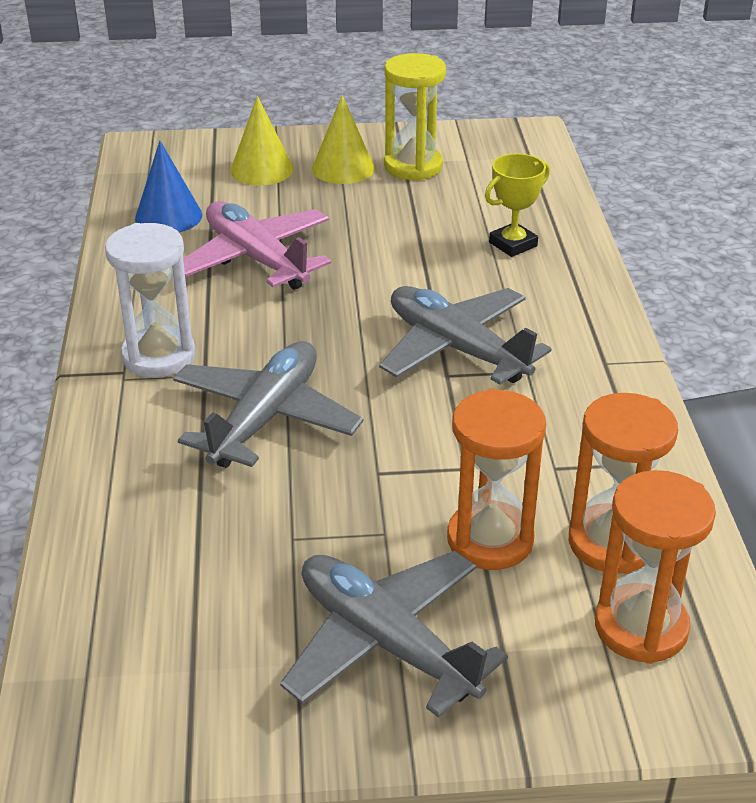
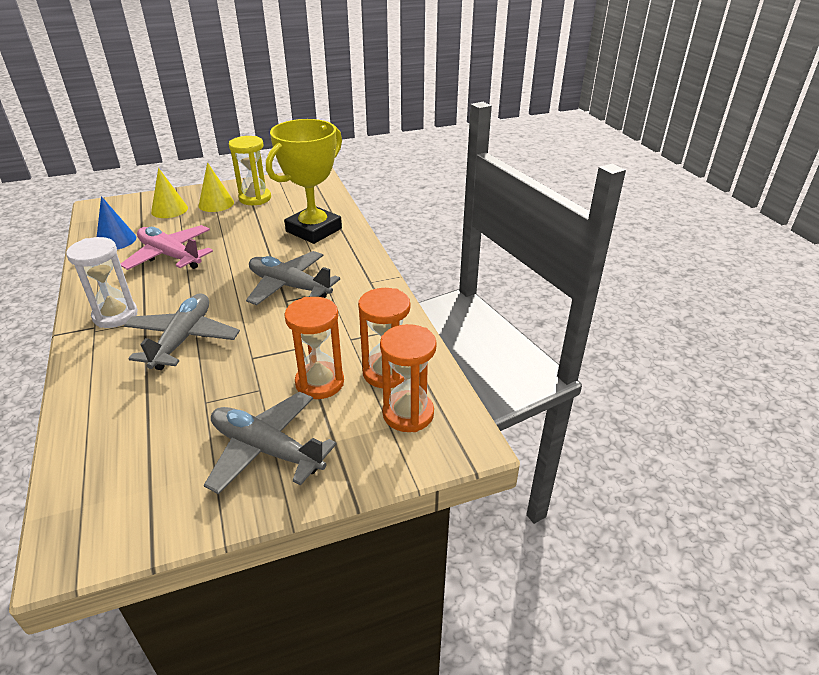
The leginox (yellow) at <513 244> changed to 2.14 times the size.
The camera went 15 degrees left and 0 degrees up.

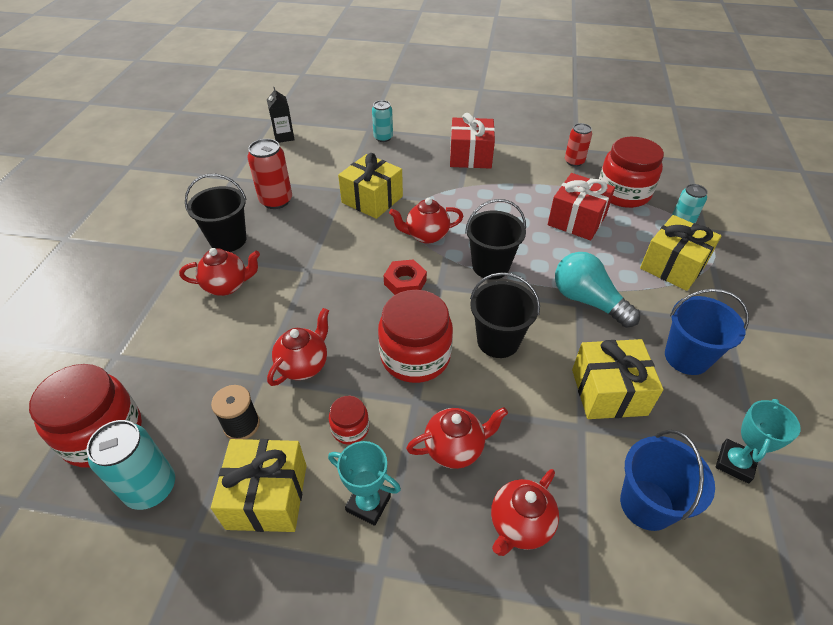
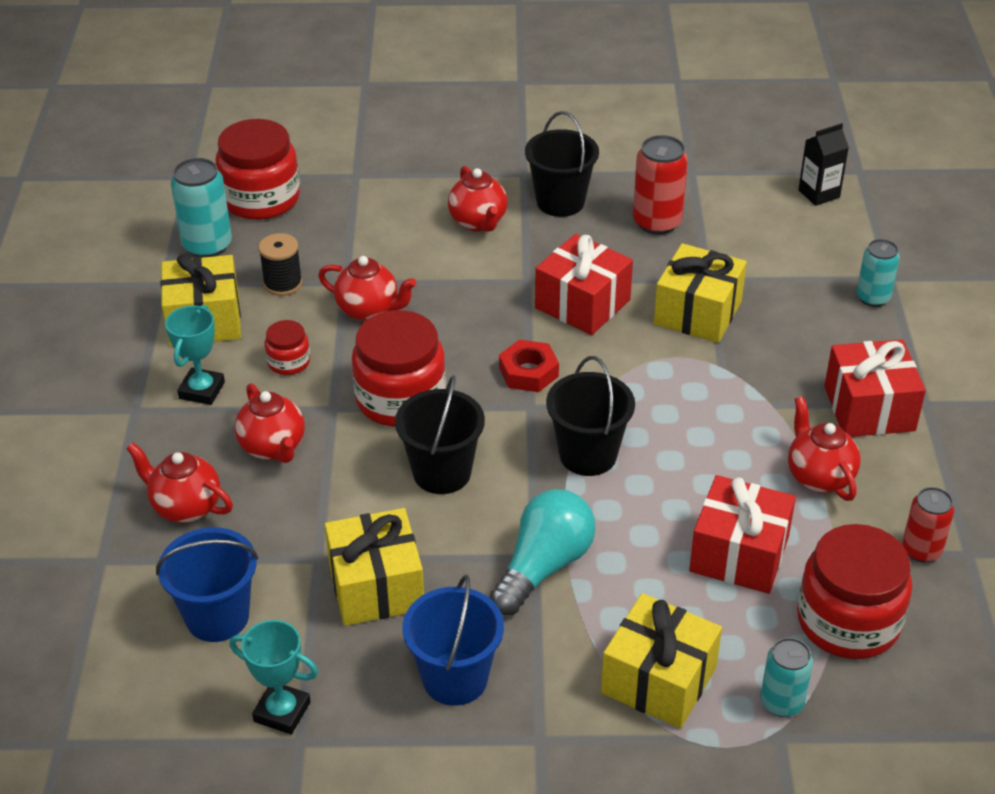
The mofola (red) at <582 304> appeared.
The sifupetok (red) moved from <426 236> to <819 477>.
The camera went 80 degrees right and 5 degrees down.

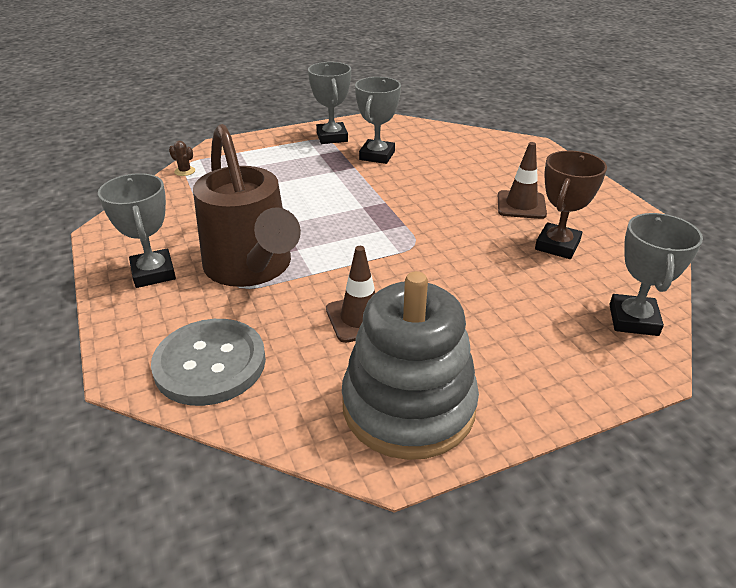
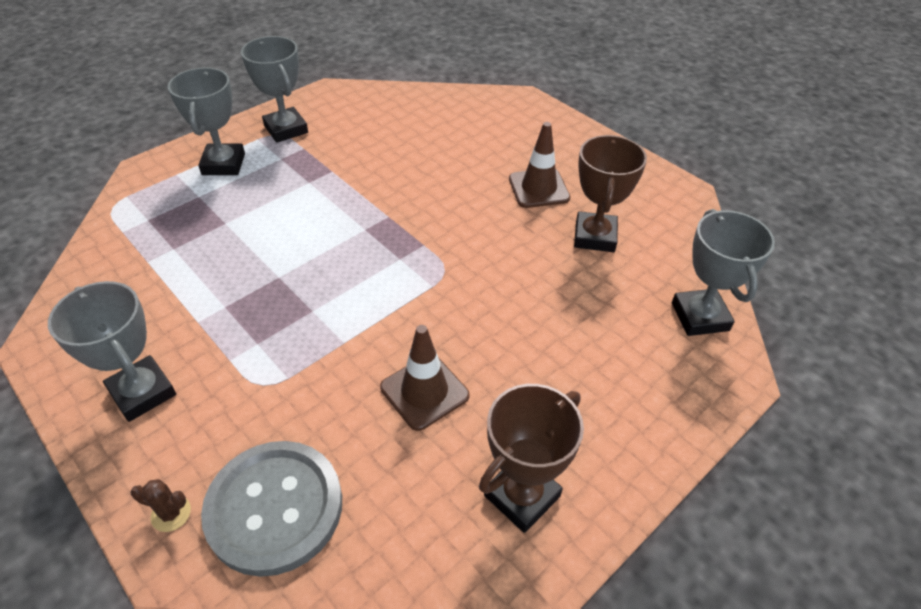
The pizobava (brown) at <251 268> disappeared.
The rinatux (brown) moved from <185 171> to <171 513>.
The leginox (grey) moved from <377 156> to <224 164>.
The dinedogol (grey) at <408 406> was replaced by the leginox (brown) at <521 495>.
The camera went 20 degrees left and 10 degrees up.

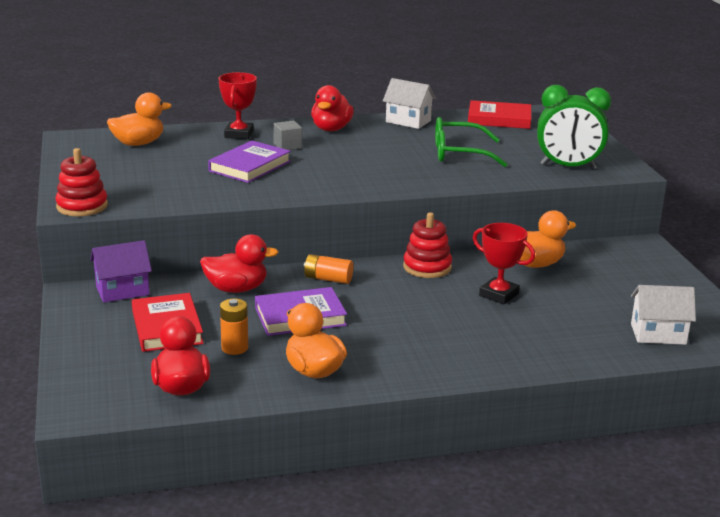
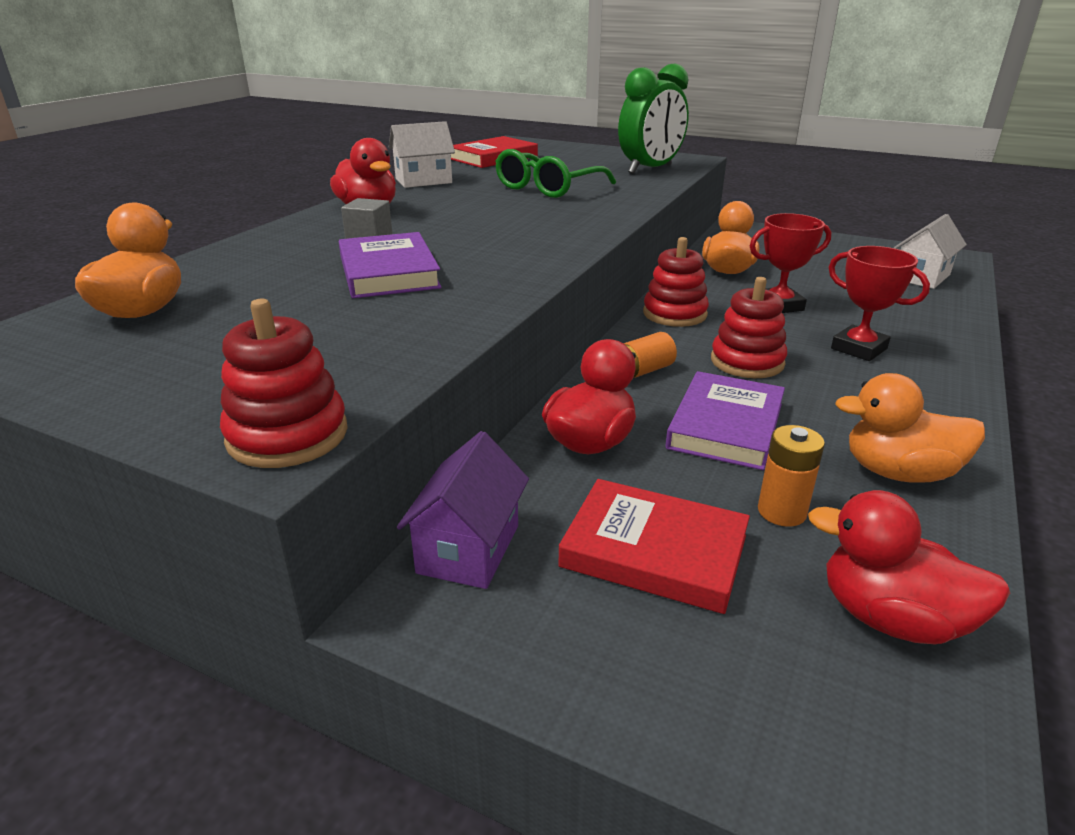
The dinedogol (red) at <747 362> appeared.
The leginox (red) moved from <239 134> to <859 348>.
The camera went 50 degrees left and 5 degrees up.

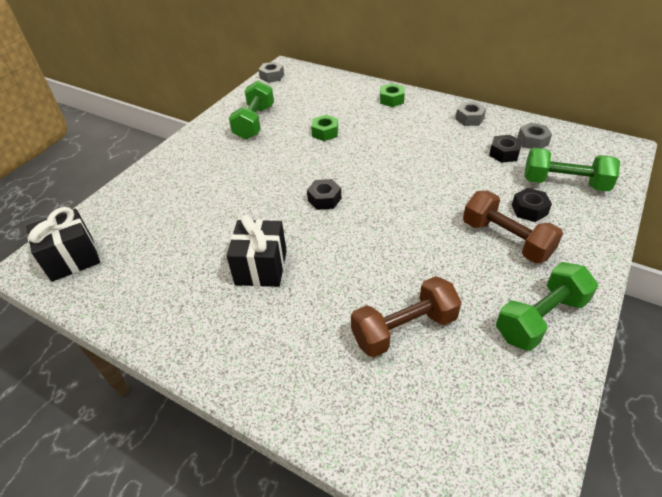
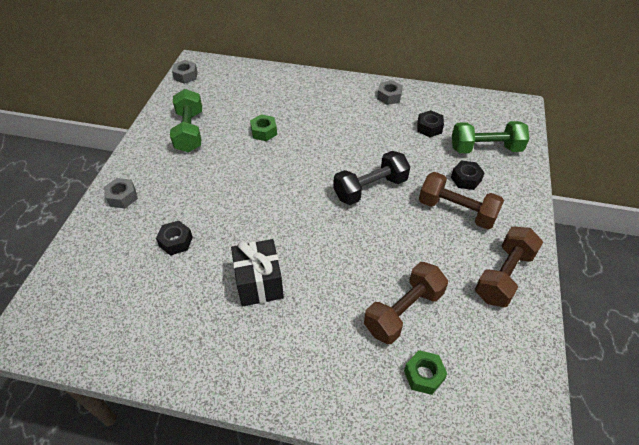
The mofola (black) at <72 259> disappeared.
The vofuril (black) at <370 188> appeared.
The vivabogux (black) moved from <324 199> to <176 241>.
The vivabogux (green) moved from <391 100> to <424 375>.
The vivabogux (grey) moved from <532 141> to <122 197>.
The vofuril (green) at <540 318> became the vofuril (brown) at <503 276>.
The camera went 20 degrees left and 5 degrees up.

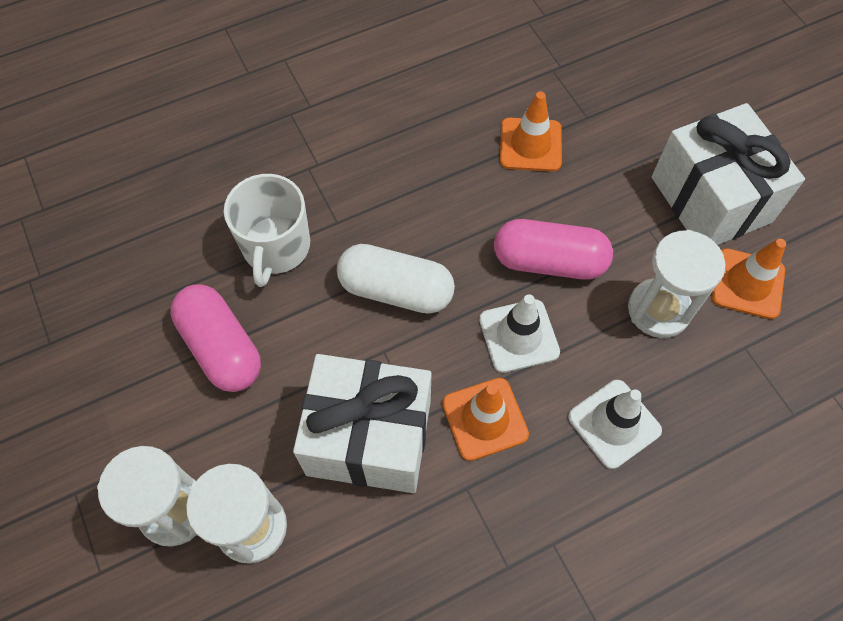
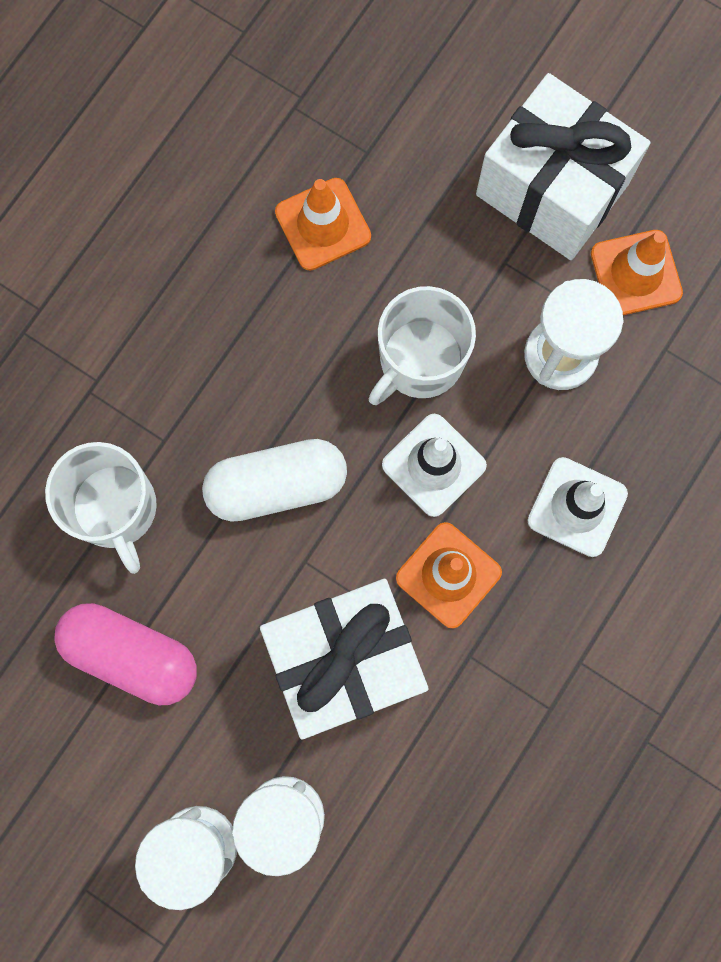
The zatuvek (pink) at <549 261> was replaced by the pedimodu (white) at <420 361>.
The camera went 30 degrees left and 15 degrees up.

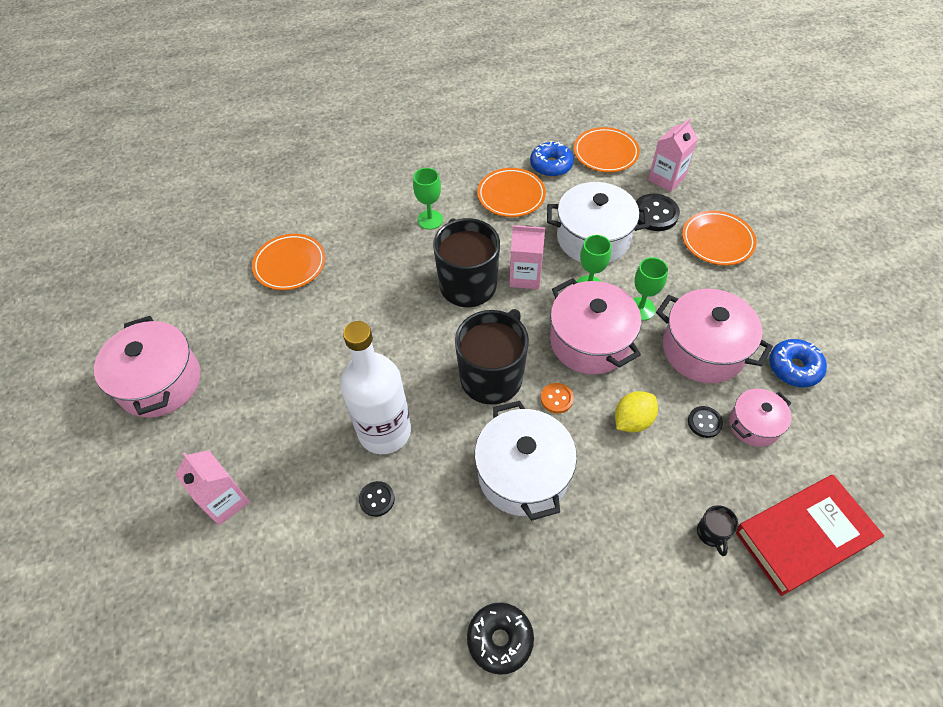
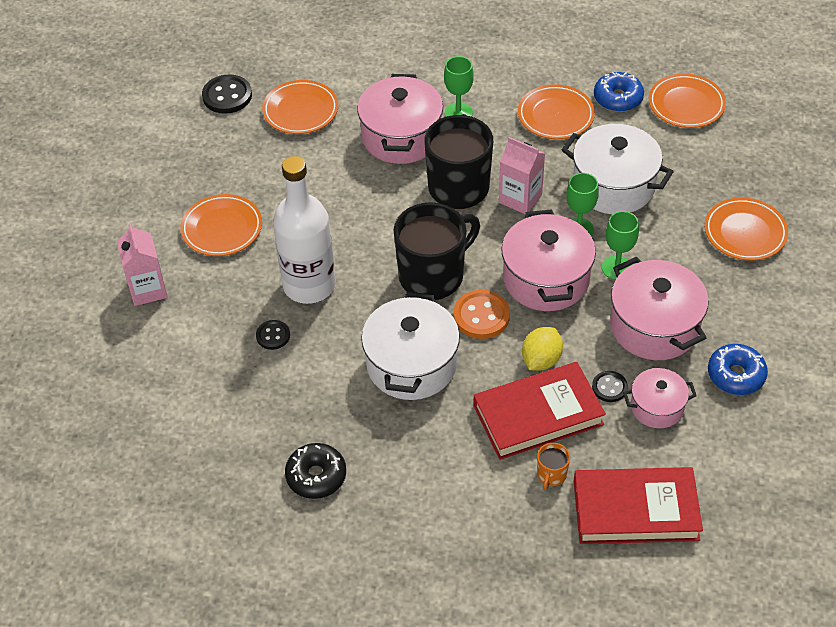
The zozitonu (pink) at <666 179> disappeared.
The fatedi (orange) at <222 228> appeared.
The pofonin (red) at <538 415> appeared.
The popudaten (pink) moved from <160 382> to <401 137>.
The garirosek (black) moved from <655 214> to <227 96>.
The pedimodu (black) at <712 534> became the pedimodu (orange) at <551 475>.
The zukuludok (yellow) at <632 420> turned 45 degrees counterclockwise.
The garirosek (orange) at <556 399> changed to 1.67 times the size.
The camera went 25 degrees right and 5 degrees down.

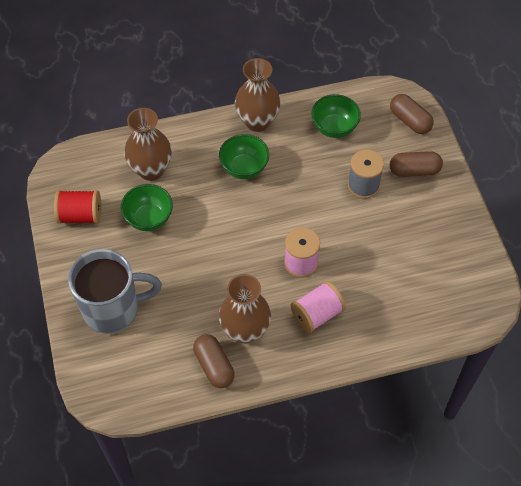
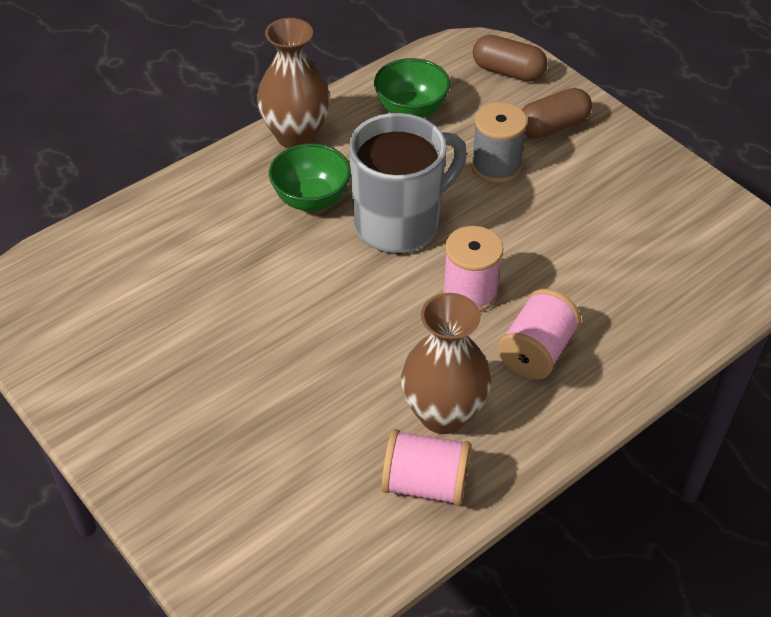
The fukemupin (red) at <80 215> disappeared.
The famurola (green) at <149 218> disappeared.
The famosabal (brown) at <151 170> disappeared.
The pedimodu (grey) moved from <113 309> to <399 224>.
The zatuvek (brown) at <214 366> was replaced by the fukemupin (pink) at <425 484>.
The camera went 25 degrees left and 10 degrees down.

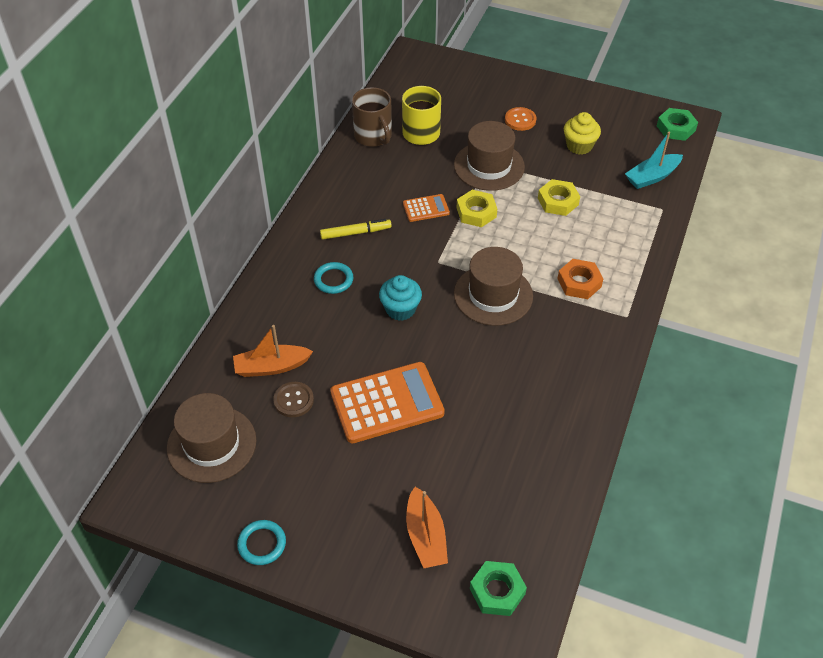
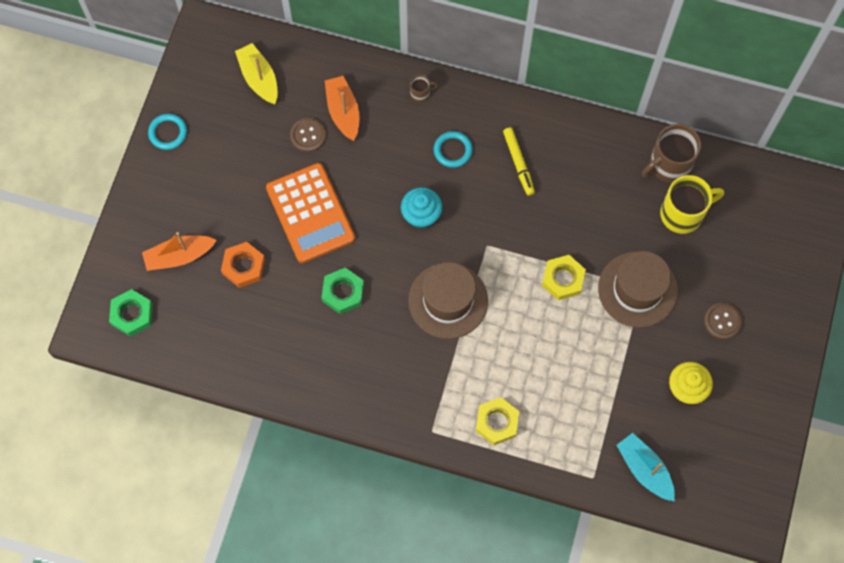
The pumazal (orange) at <426 208> disappeared.
The pedimodu (brown) at <421 93> appeared.
The vivabogux (yellow) moved from <558 201> to <497 422>.
The vivabogux (orange) moved from <579 283> to <243 266>.
The vivabogux (green) moved from <676 128> to <343 292>.
The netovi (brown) at <211 444> was replaced by the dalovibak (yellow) at <259 78>.
The garirosek (orange) at <520 120> became the garirosek (brown) at <722 321>.
The camera went 85 degrees right and 20 degrees up.

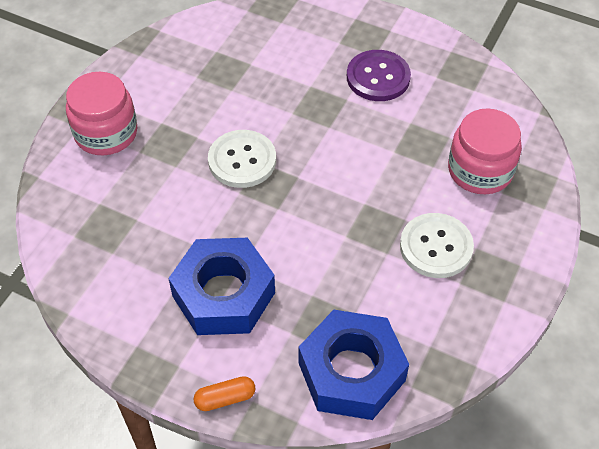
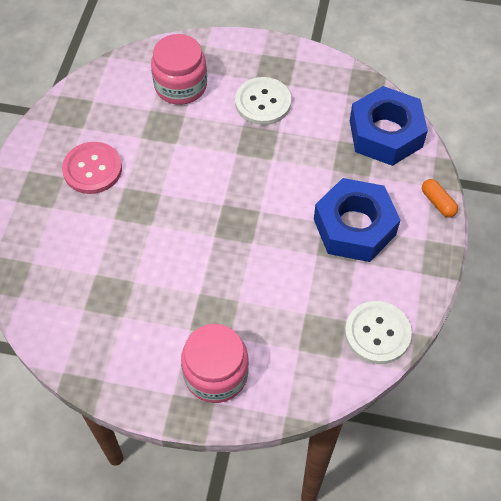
The garirosek (white) moved from <242 160> to <377 333>.
The garirosek (purple) at <378 77> became the garirosek (pink) at <92 169>.
The camera went 105 degrees left and 5 degrees up.

